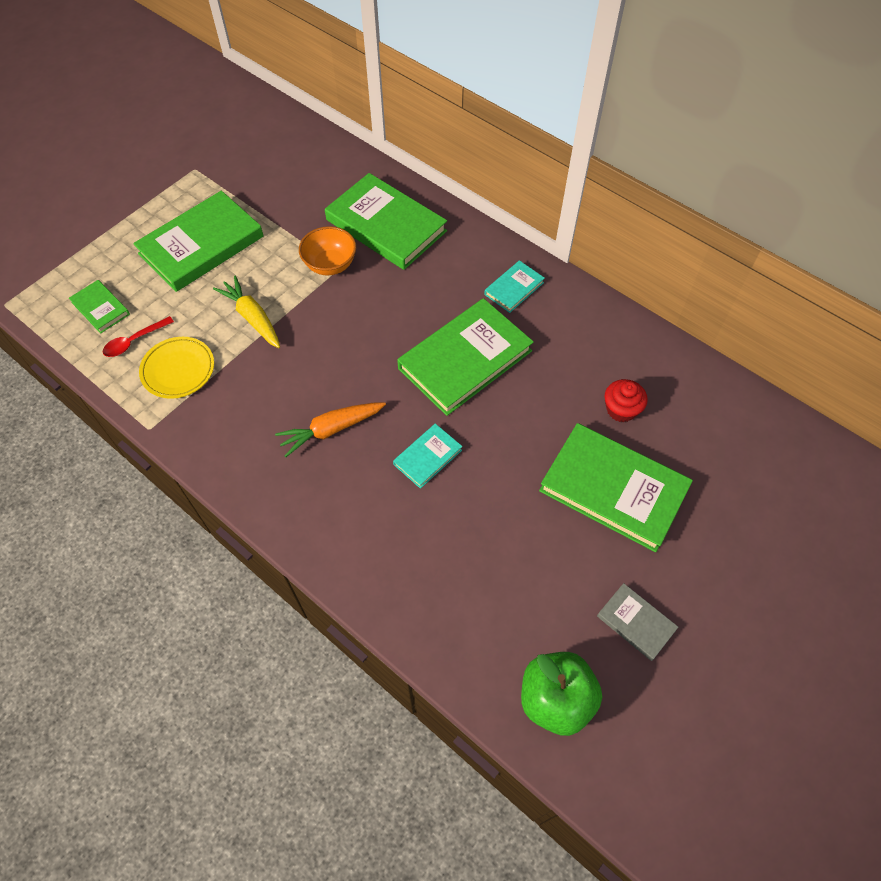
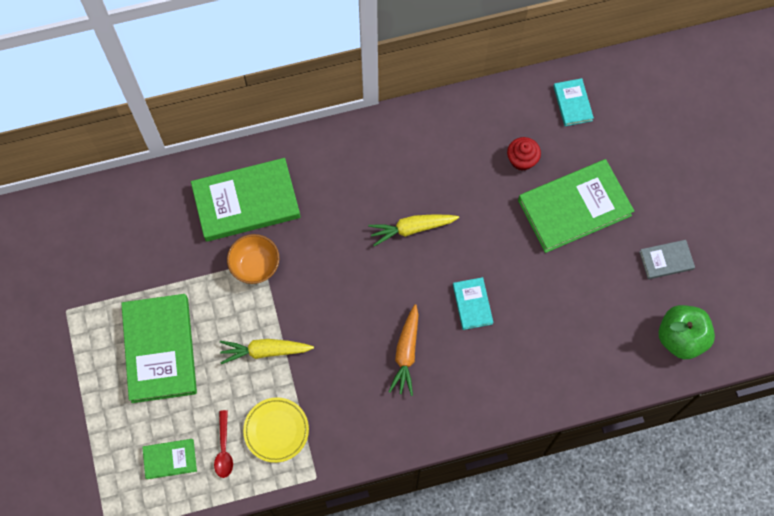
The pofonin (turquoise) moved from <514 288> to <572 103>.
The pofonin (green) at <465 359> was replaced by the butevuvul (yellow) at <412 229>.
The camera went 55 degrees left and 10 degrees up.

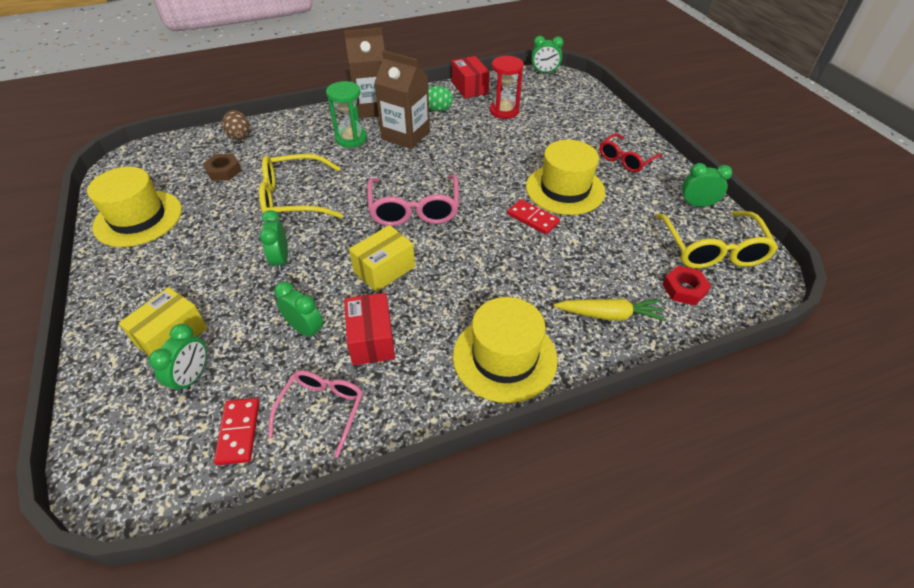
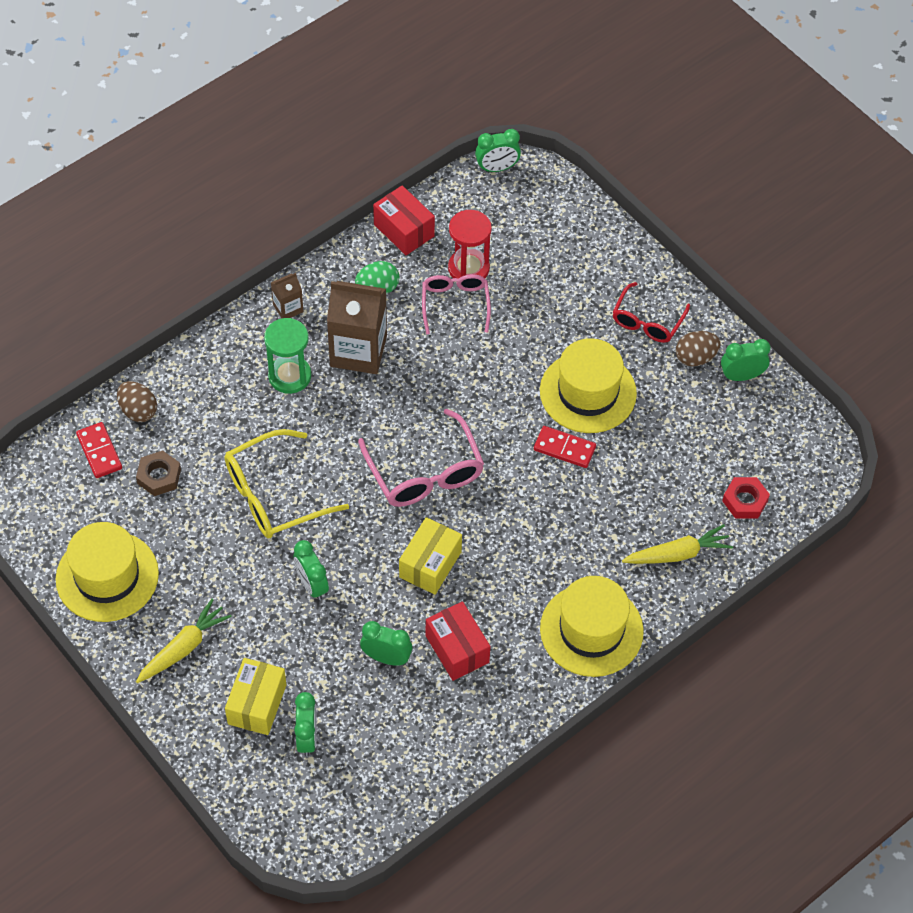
The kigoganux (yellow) at <711 248> disappeared.
The butevuvul (yellow) at <183 647> appeared.
The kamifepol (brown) at <695 357> appeared.
The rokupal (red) moved from <239 432> to <99 451>.
The kigoganux (pink) moved from <321 410> to <455 305>.
The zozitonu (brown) at <372 108> changed to 0.48 times the size.
The camera went 20 degrees left and 10 degrees up.

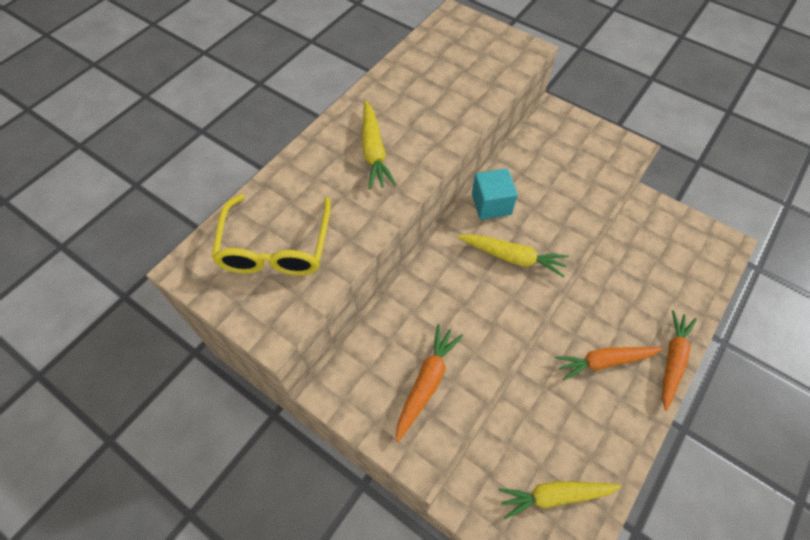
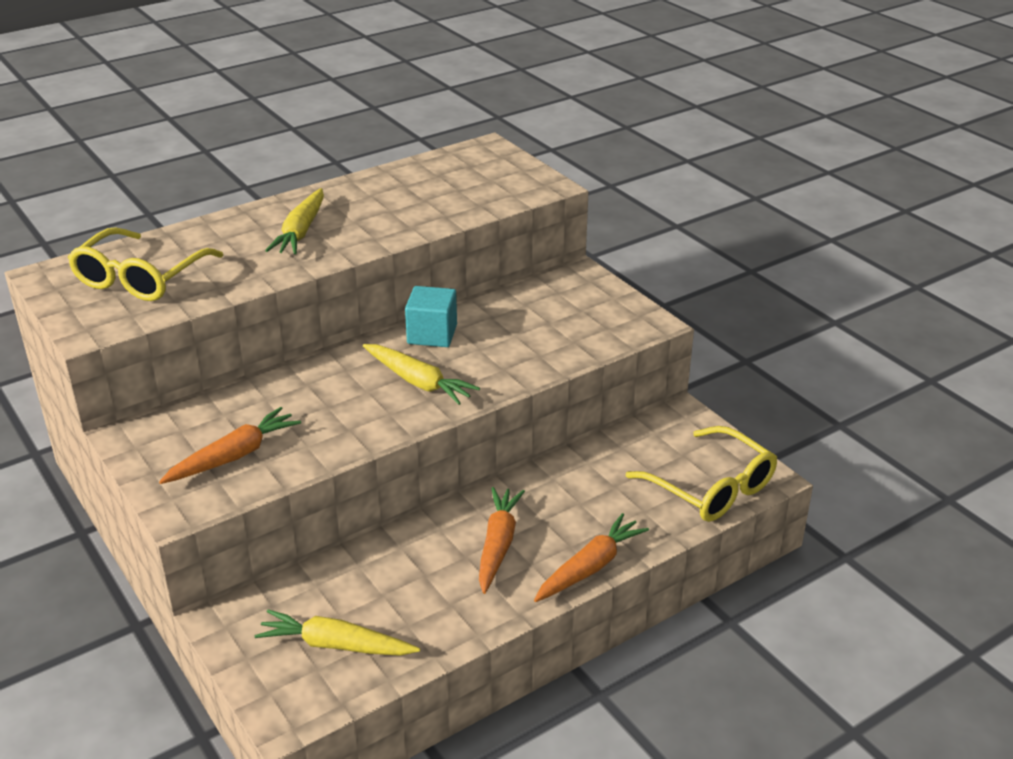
The kigoganux (yellow) at <712 488> appeared.
The butevuvul (orange) at <604 361> turned 90 degrees clockwise.
The camera went 20 degrees right and 25 degrees down.

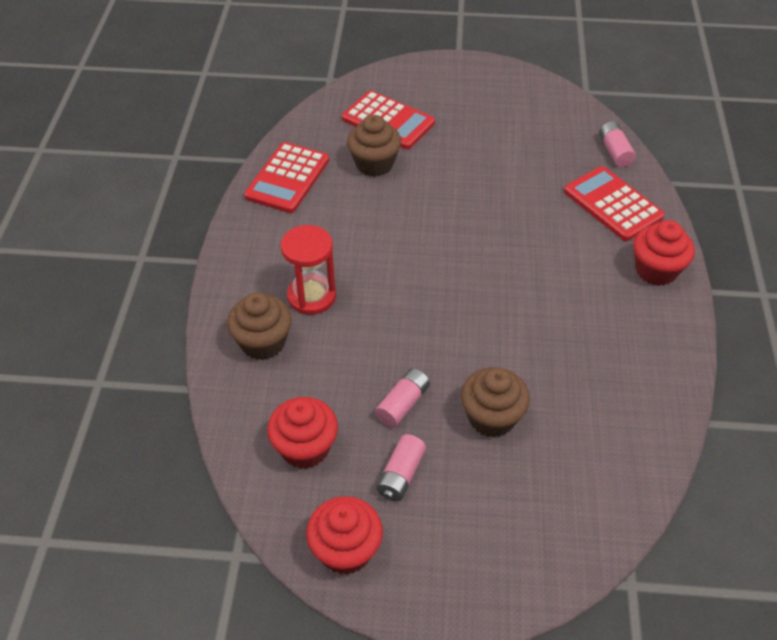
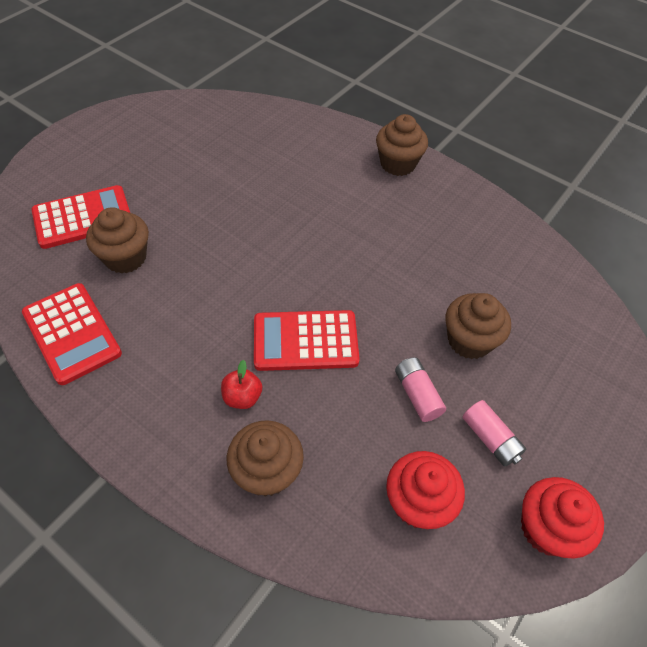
The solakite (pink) at <615 152> disappeared.
The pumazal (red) moved from <612 204> to <305 341>.
The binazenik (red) at <311 296> was replaced by the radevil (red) at <242 397>.
The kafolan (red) at <656 270> became the kafolan (brown) at <398 164>.
The camera went 60 degrees left and 5 degrees up.

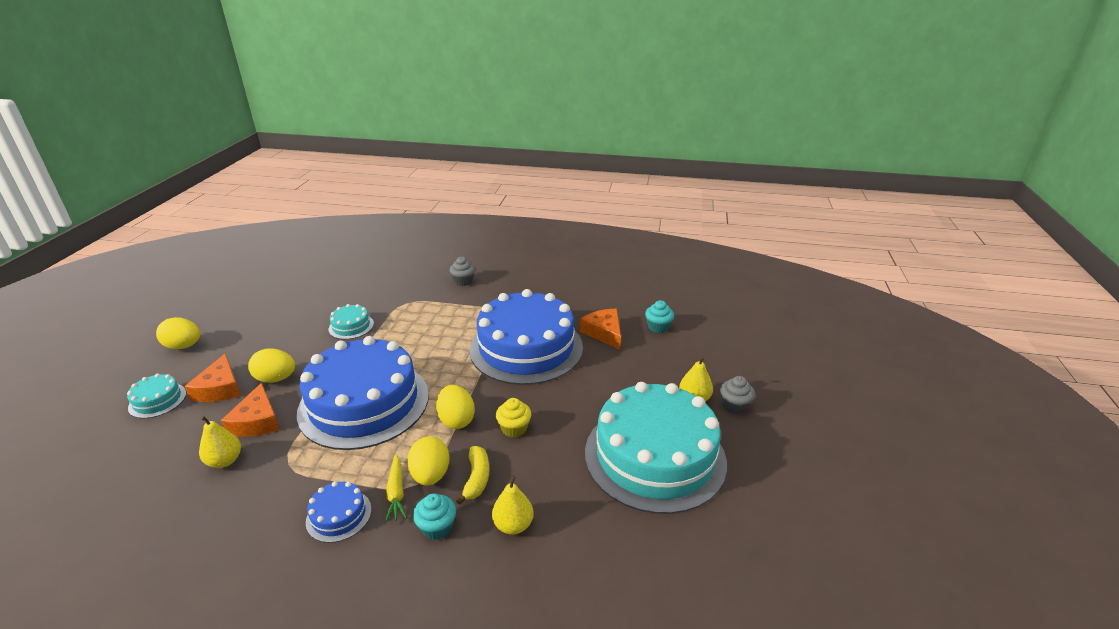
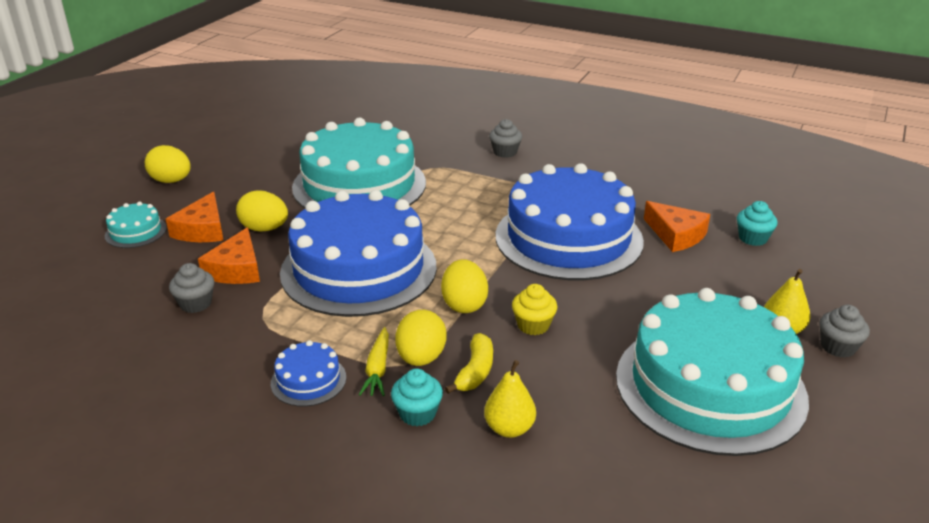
The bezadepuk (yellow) at <225 461> was replaced by the kafolan (grey) at <196 303>.
The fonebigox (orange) at <604 333> turned 150 degrees clockwise.
The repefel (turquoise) at <351 326> changed to 2.47 times the size.
The camera went 15 degrees right and 0 degrees up.

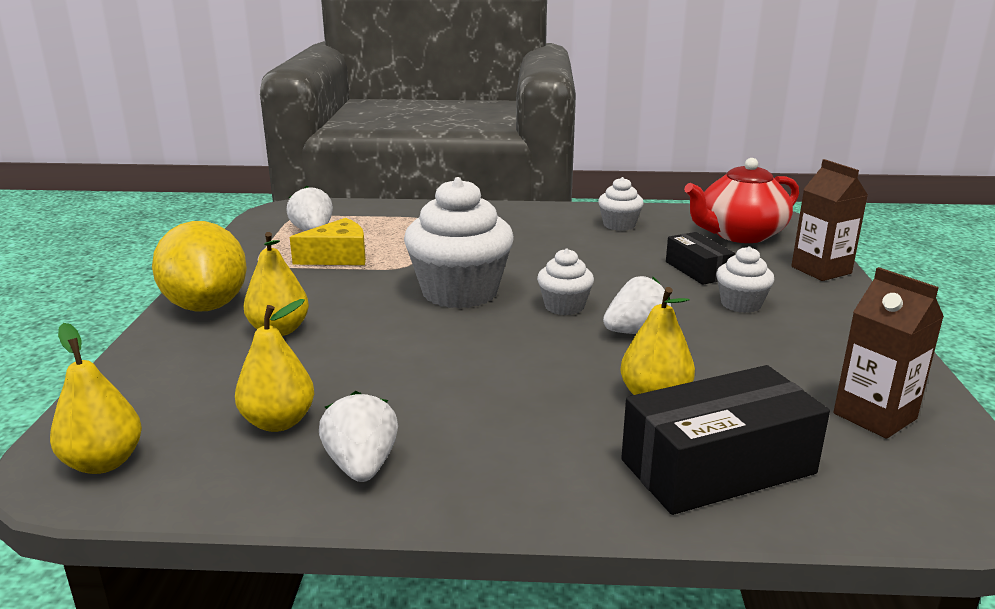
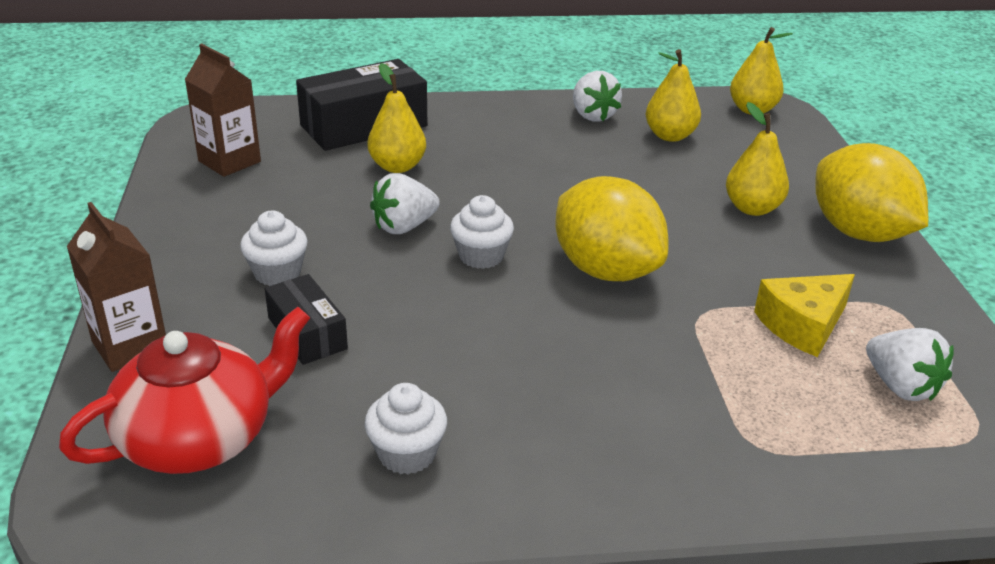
The kafolan (white) at <460 292> was replaced by the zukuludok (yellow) at <606 270>.
The camera went 170 degrees right and 10 degrees up.

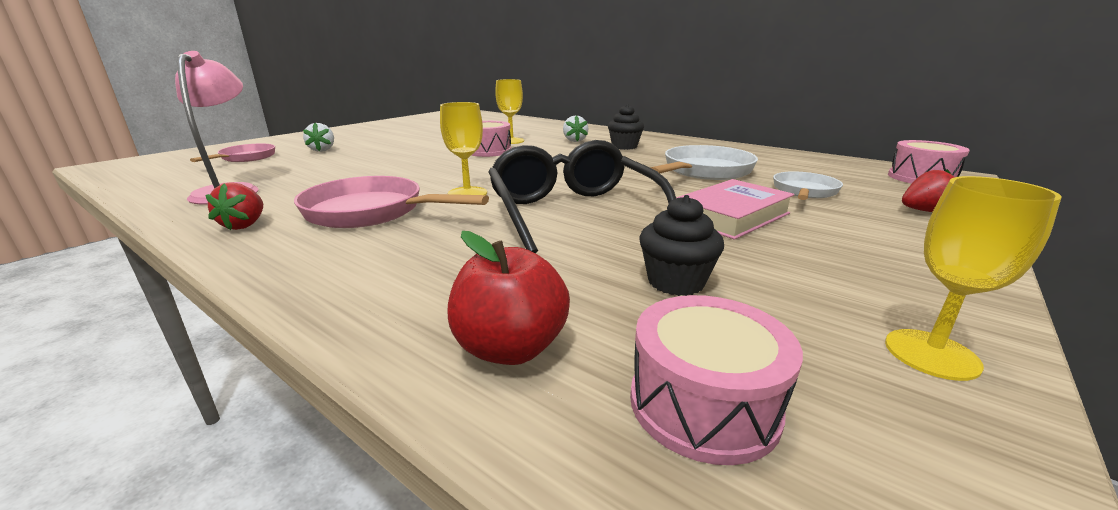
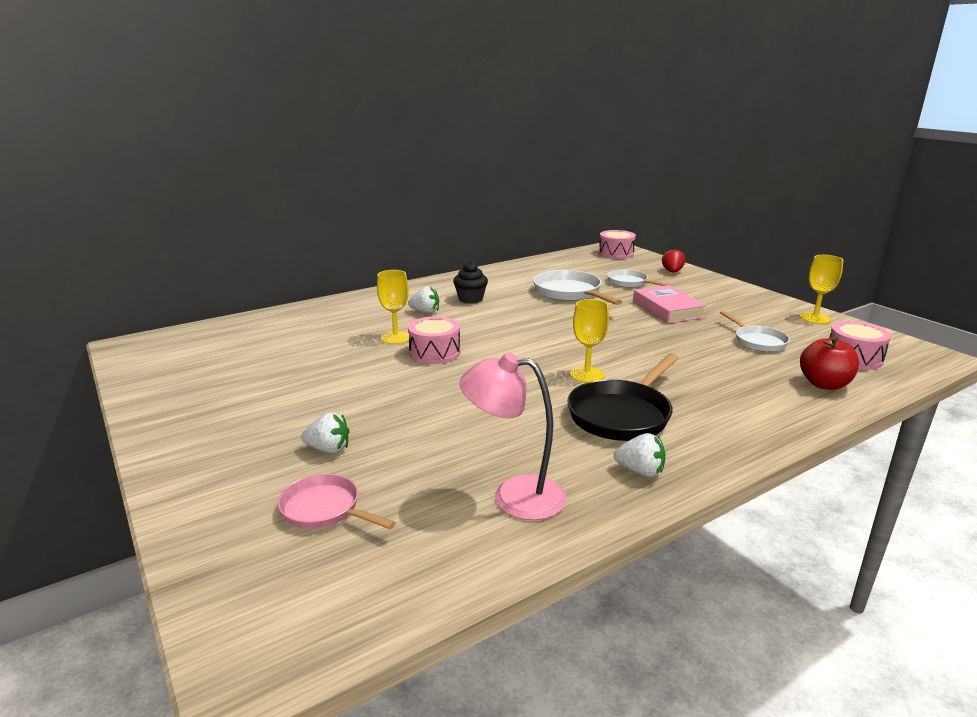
The kigoganux (black) at <573 212> disappeared.
The kafolan (black) at <675 282> was replaced by the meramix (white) at <757 341>.
The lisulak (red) at <244 225> became the lisulak (white) at <640 471>.
The meramix (pink) at <371 212> became the meramix (black) at <622 415>.
The camera went 70 degrees left and 0 degrees up.

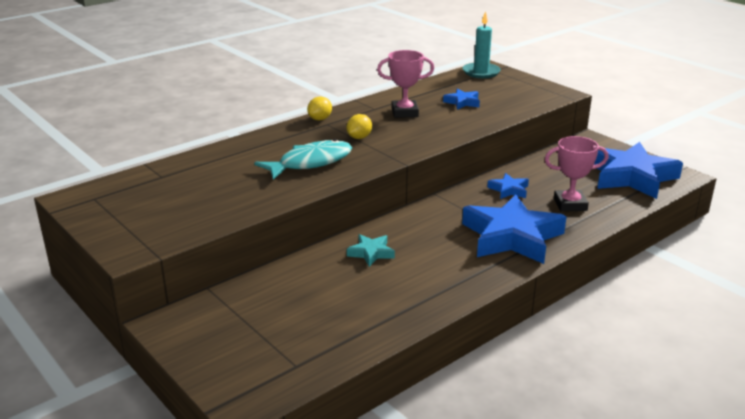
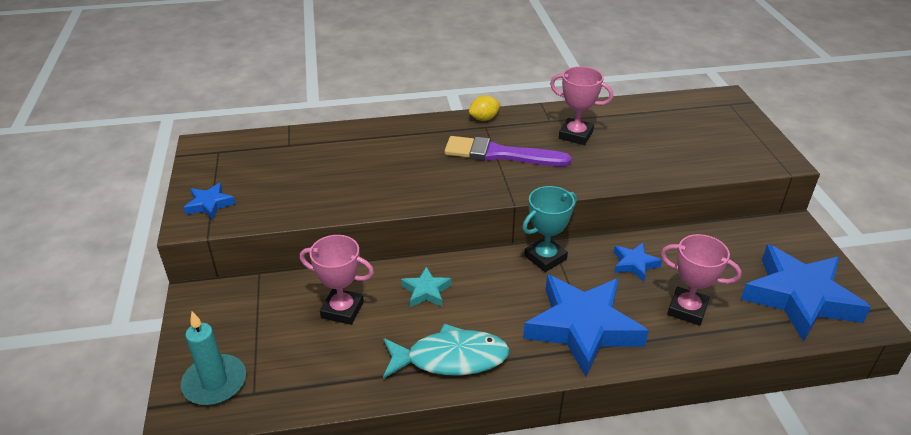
The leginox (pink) at <342 310> appeared.
The leginox (turquoise) at <545 258> appeared.
The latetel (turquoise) moved from <311 163> to <451 358>.
The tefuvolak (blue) moved from <462 102> to <209 204>.
The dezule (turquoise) moved from <481 72> to <215 382>.
The zukuludok (yellow) at <359 137> was replaced by the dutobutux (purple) at <500 154>.
The camera went 30 degrees right and 10 degrees up.

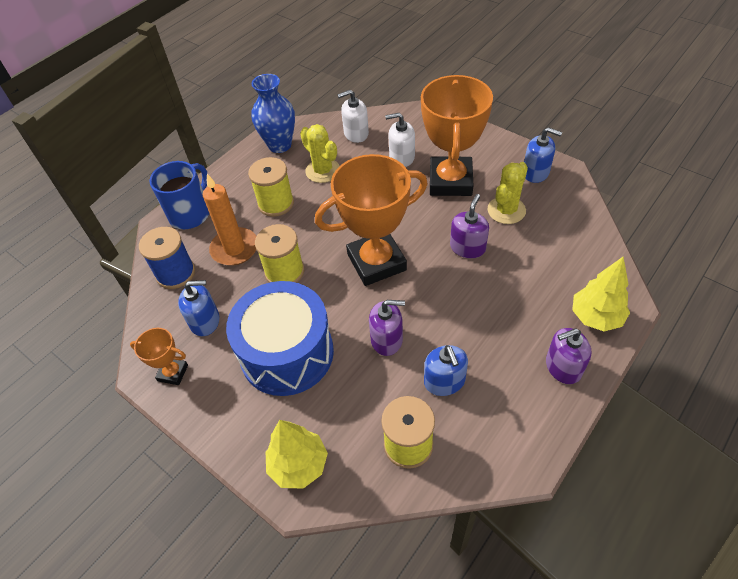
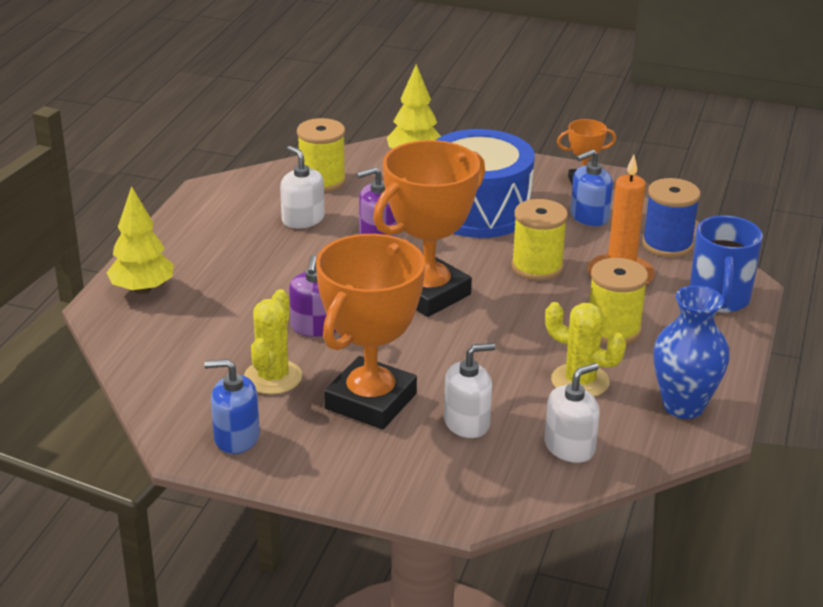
The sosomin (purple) at <563 367> disappeared.
The sosomin (blue) at <444 381> became the sosomin (white) at <303 219>.
The leginox (orange) at <450 181> turned 45 degrees clockwise.
The camera went 155 degrees right and 20 degrees down.

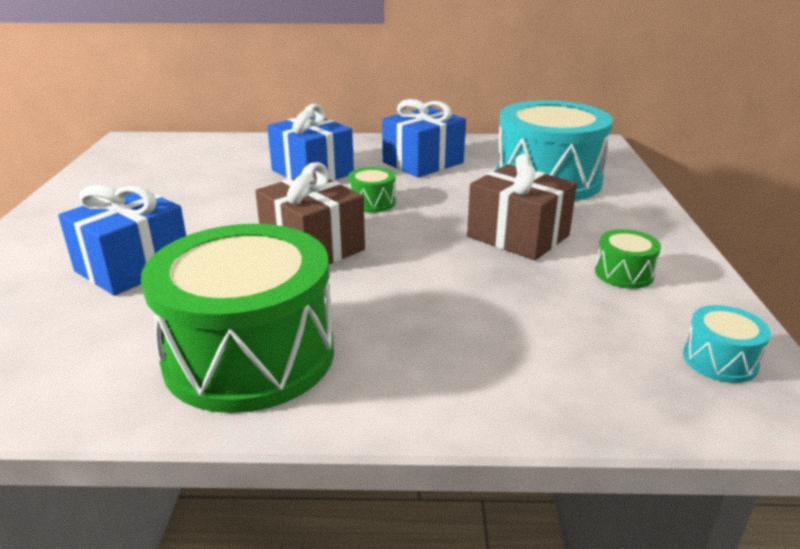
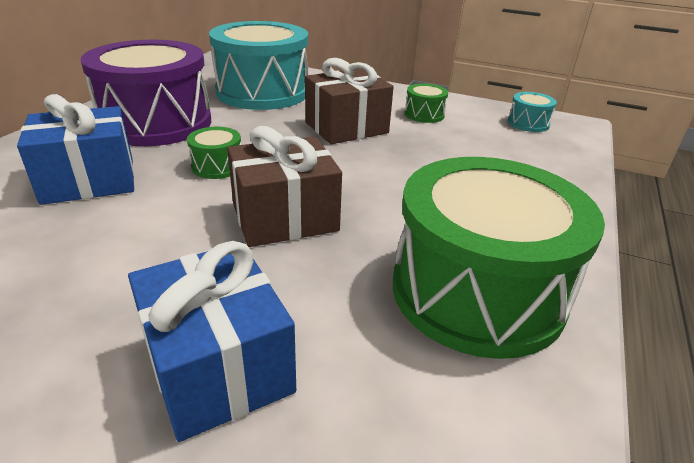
The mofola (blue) at <423 162> was replaced by the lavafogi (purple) at <156 123>.
The camera went 70 degrees left and 5 degrees up.

